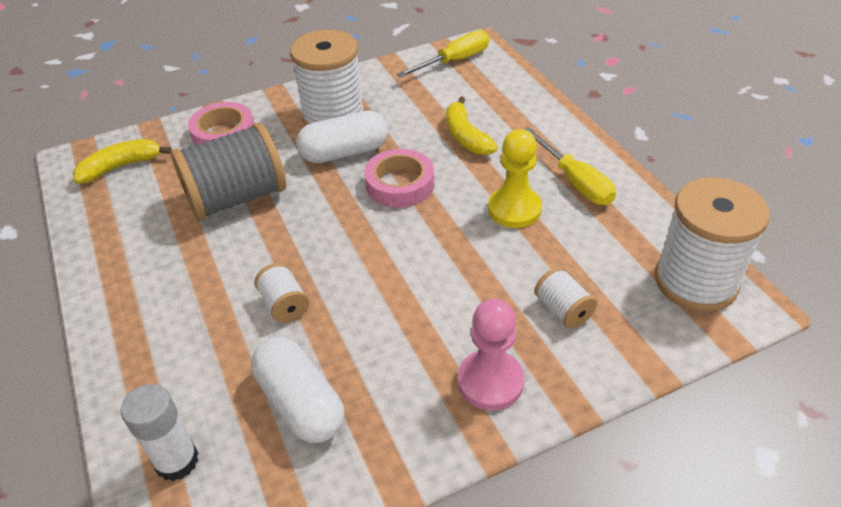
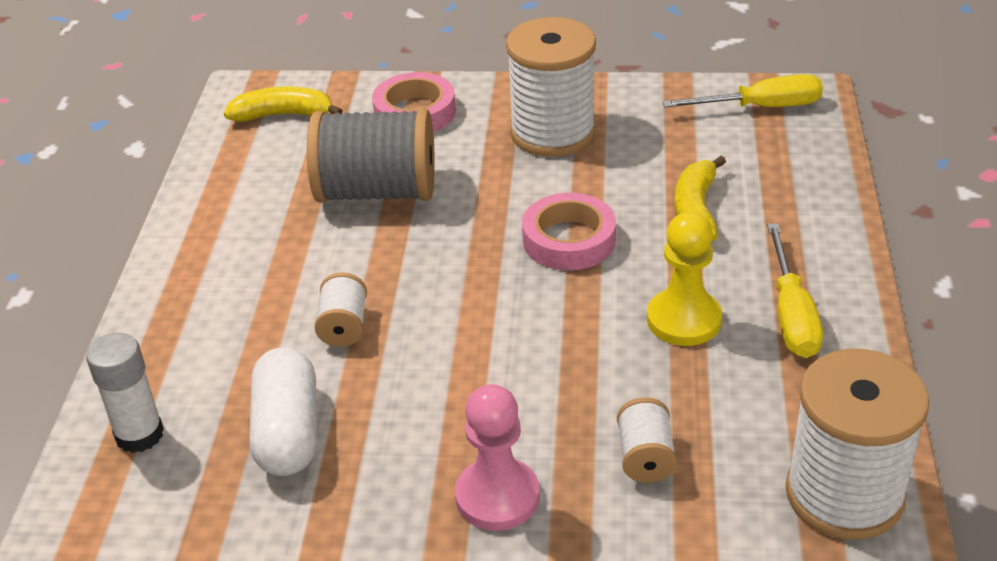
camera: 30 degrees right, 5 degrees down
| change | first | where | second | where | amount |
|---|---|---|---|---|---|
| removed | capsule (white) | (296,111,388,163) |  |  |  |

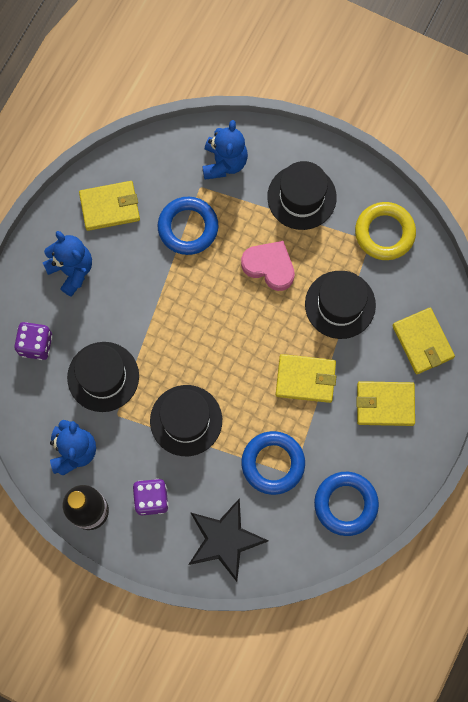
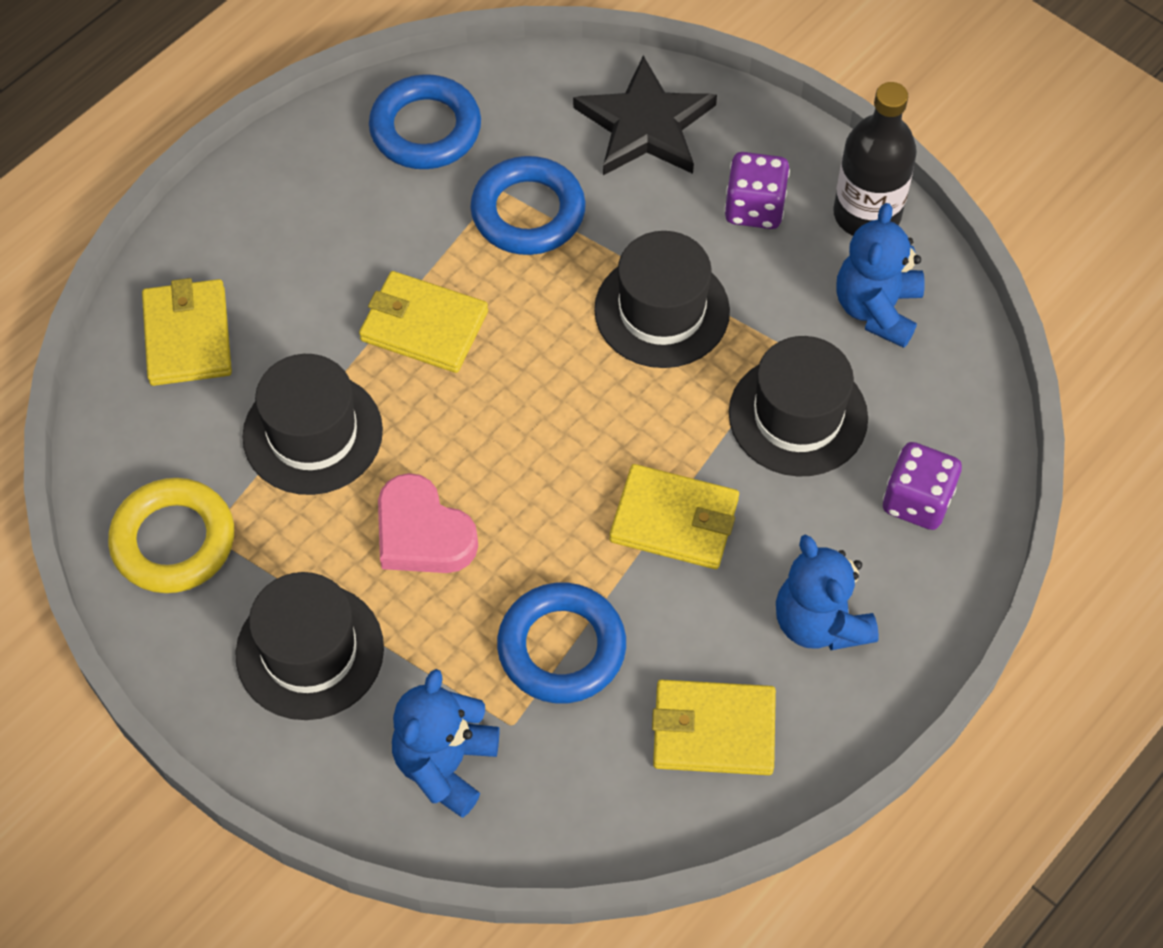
camera: 165 degrees left, 15 degrees down
| change | first | where | second | where | amount |
|---|---|---|---|---|---|
| moved | wallet (yellow) | (356,381,415,426) |  | (609,464,739,569) |  |

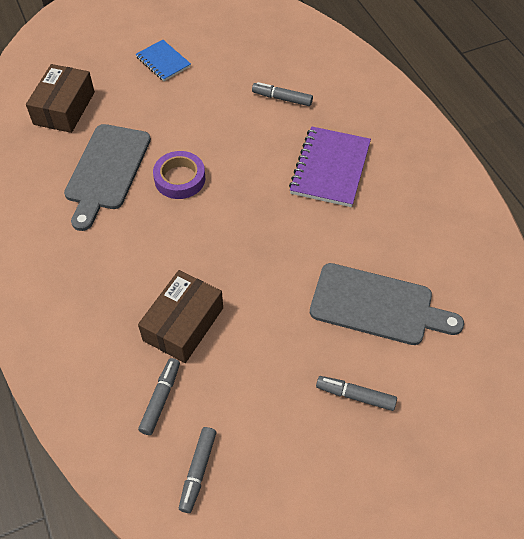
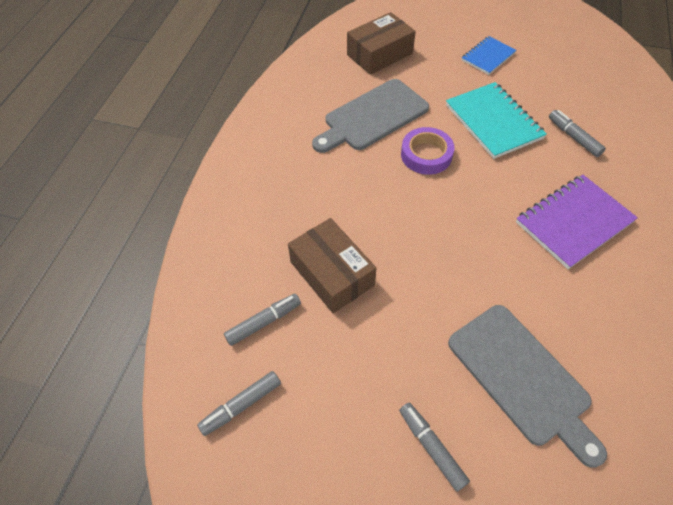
camera: 40 degrees right, 0 degrees up
| change | first | where | second | where | amount |
|---|---|---|---|---|---|
| turned | notebook (blue) | (136,40,191,81) |  | (462,36,516,75) | 45 degrees clockwise |
| turned | box (brown) | (138,270,223,363) |  | (288,218,376,313) | 75 degrees clockwise |
| added |  |  | notebook (turquoise) | (446,82,547,159) |  |

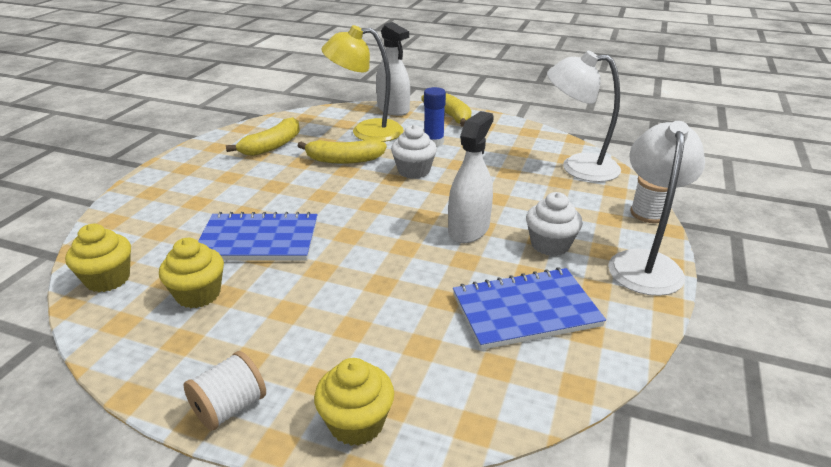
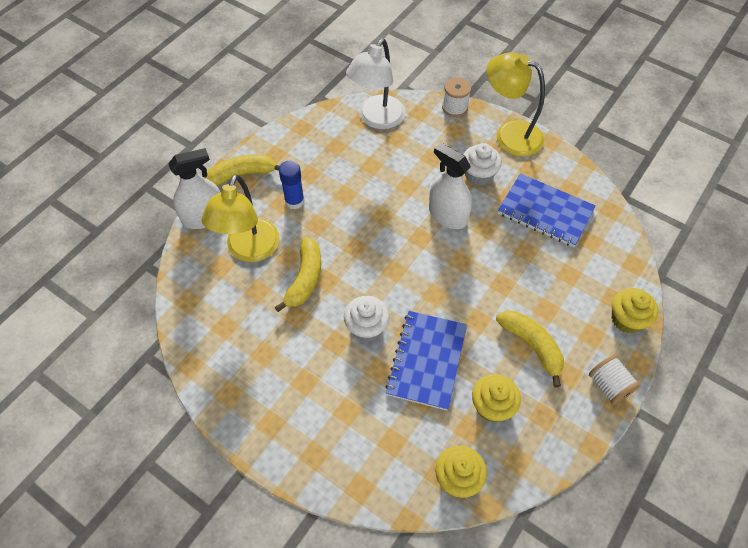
camera: 75 degrees left, 25 degrees up
| change | first | where | second | where | amount |
|---|---|---|---|---|---|
| moved | banana (yellow) | (226,117,300,156) |  | (496,311,564,387) |  |
| moved | cupcake (white) | (391,125,437,179) |  | (344,296,389,342) |  |
| turned | notebook (blue) | (453,268,606,350) |  | (498,173,596,247) | 60 degrees counterclockwise |
| recoloured | lamp (white) | (608,121,705,296) | lamp (yellow) | (486,52,545,157) |  |

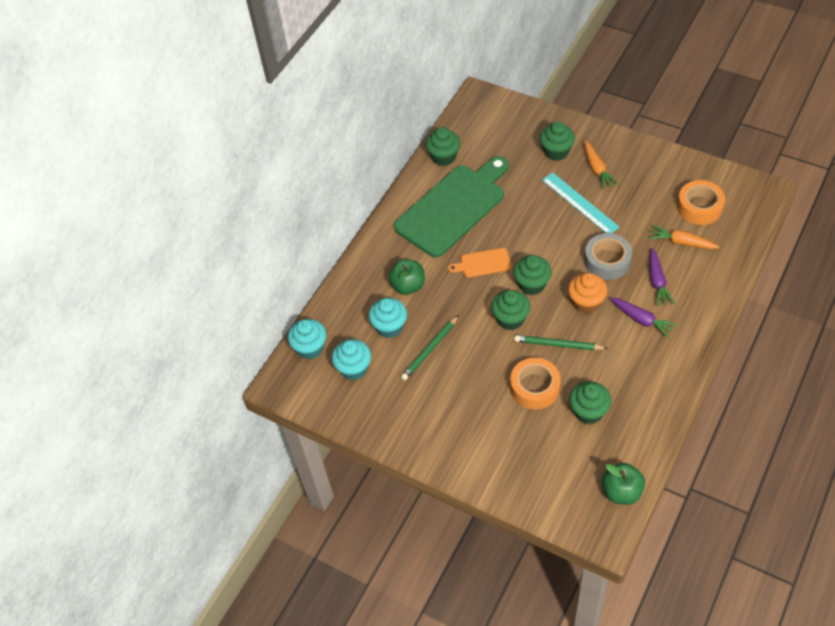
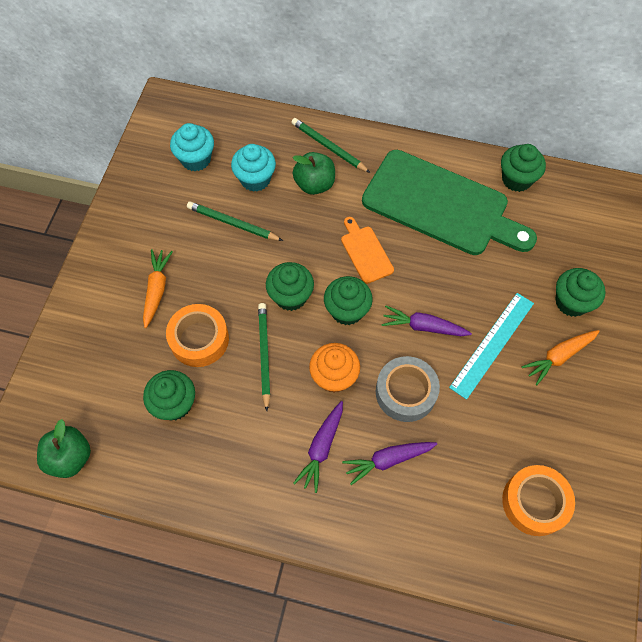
camera: 70 degrees right, 10 degrees up
| change | first | where | second | where | amount |
|---|---|---|---|---|---|
| removed | cupcake (turquoise) | (288,319,327,359) |  |  |  |
| moved | carrot (orange) | (649,225,719,249) |  | (143,249,173,328) |  |
| added |  |  | pencil (green) | (291,118,370,173) |  |
| added |  |  | carrot (purple) | (382,306,472,336) |  |

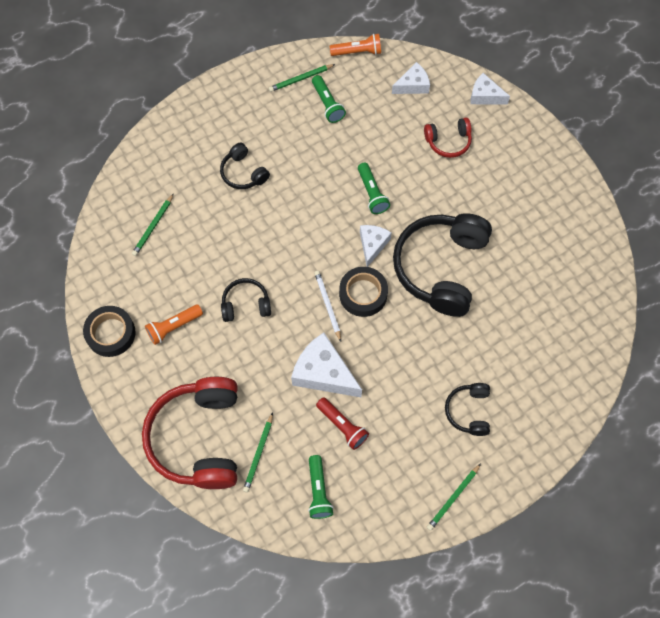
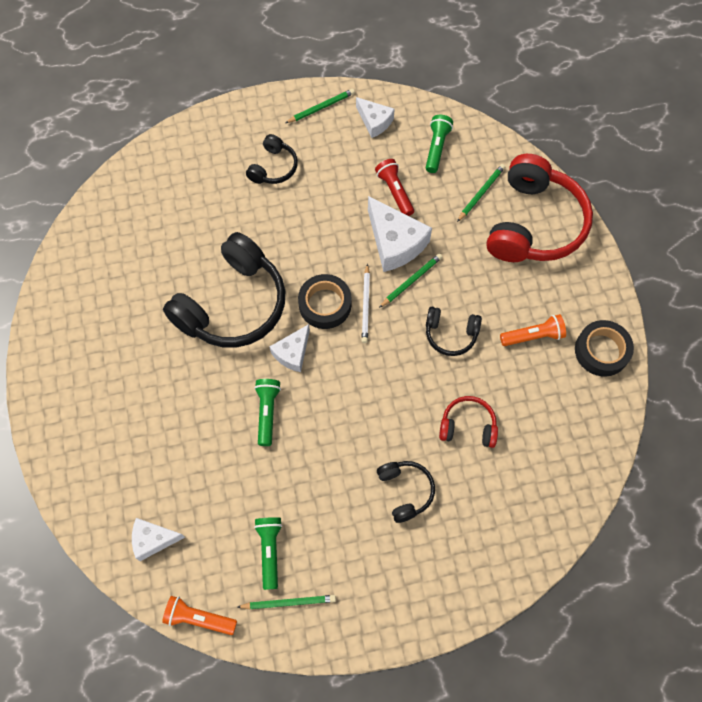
camera: 160 degrees left, 0 degrees up
| change | first | where | second | where | amount |
|---|---|---|---|---|---|
| moved | pencil (green) | (132,193,174,256) |  | (379,253,442,308) |  |
| moved | headphones (red) | (424,117,472,158) |  | (439,396,498,448) |  |
| moved | cheese (white) | (470,73,510,104) |  | (356,97,395,138) |  |

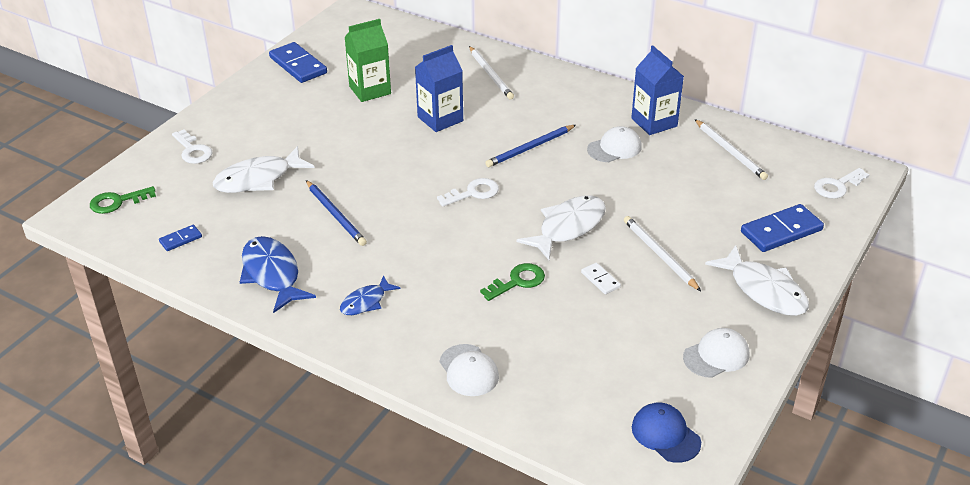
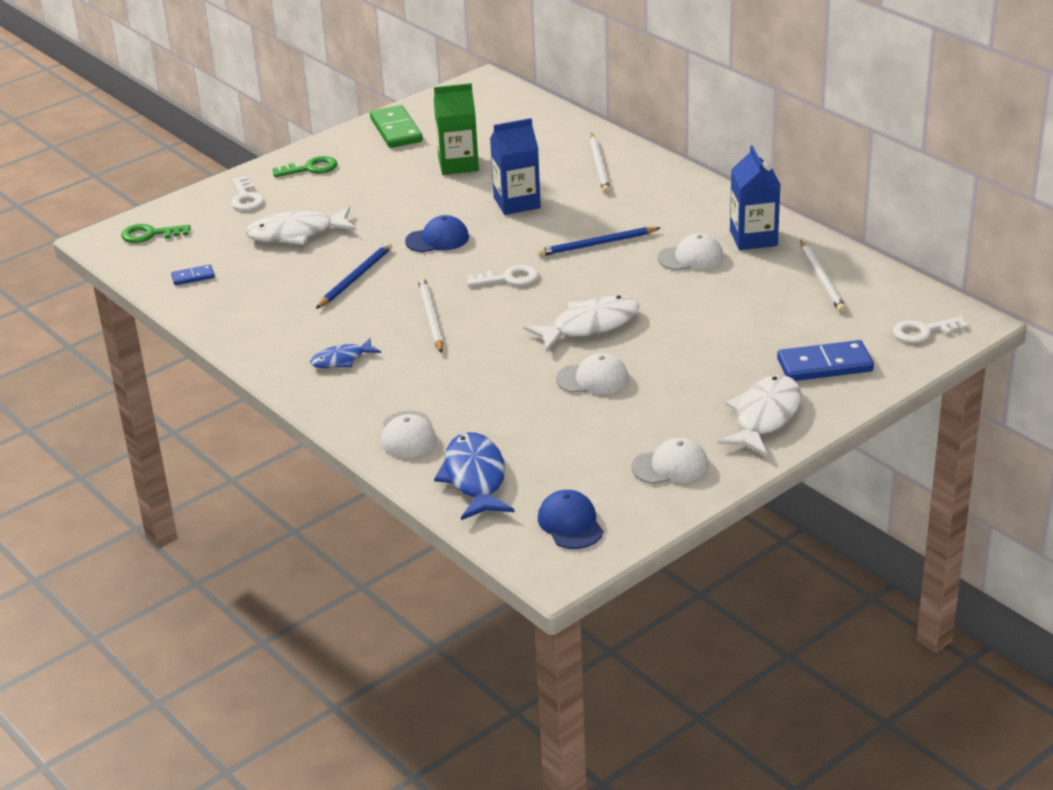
camera: 20 degrees right, 5 degrees down
| change | first | where | second | where | amount |
|---|---|---|---|---|---|
| moved | fish (blue) | (240,236,316,313) |  | (434,432,515,520) |  |
| recoloured | domino (blue) | (269,42,327,83) | domino (green) | (370,105,423,148) |  |
| turned | pencil (blue) | (306,180,367,246) |  | (316,242,392,309) | 135 degrees counterclockwise |
| moved | key (green) | (480,263,545,301) |  | (273,156,337,177) |  |
| replaced | domino (white) | (581,262,621,294) | cap (white) | (556,353,629,394) |  |
| moved | pencil (white) | (624,216,701,291) |  | (418,277,443,353) |  |
| turned | fish (white) | (705,245,809,316) |  | (718,375,802,456) | 135 degrees counterclockwise |
| added |  |  | cap (blue) | (405,215,469,253) |  |

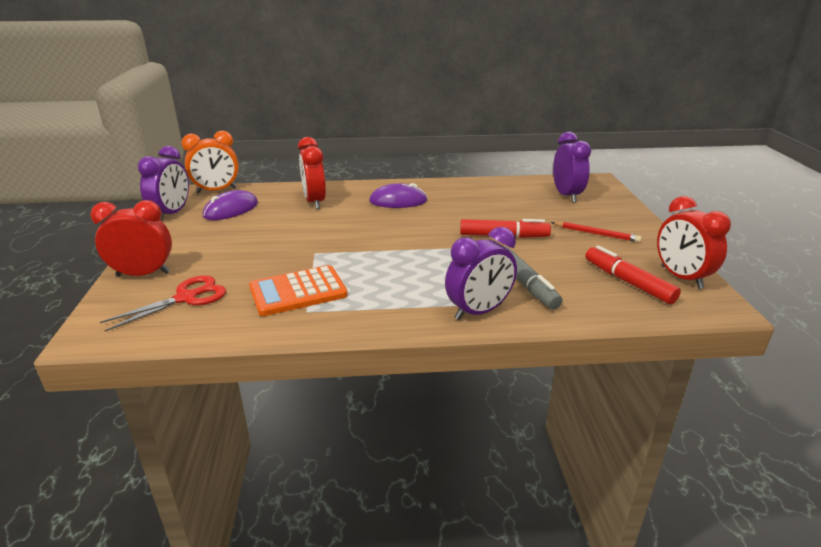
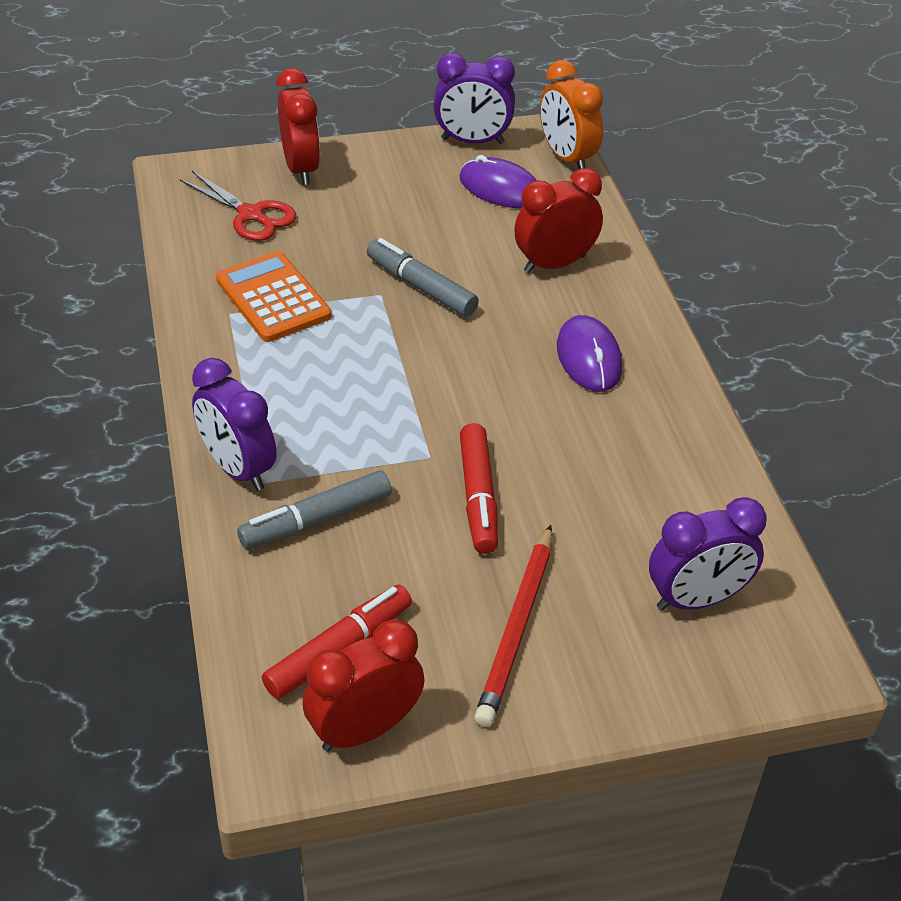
camera: 80 degrees right, 15 degrees up
| change | first | where | second | where | amount |
|---|---|---|---|---|---|
| resized | pencil (red) | (551,222,642,242) |  | (474,525,552,727) | x1.52 |
| added |  |  | marker (grey) | (367,238,479,317) |  |

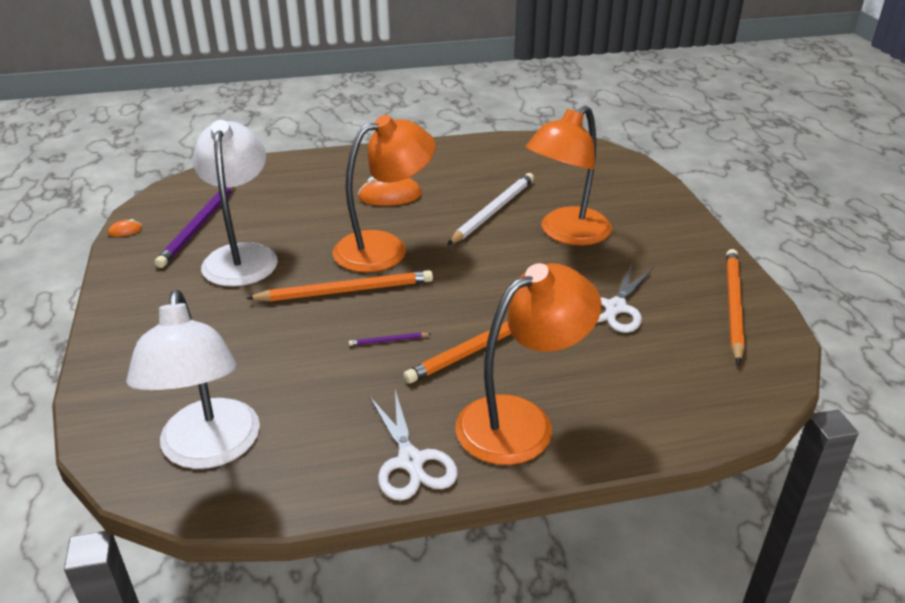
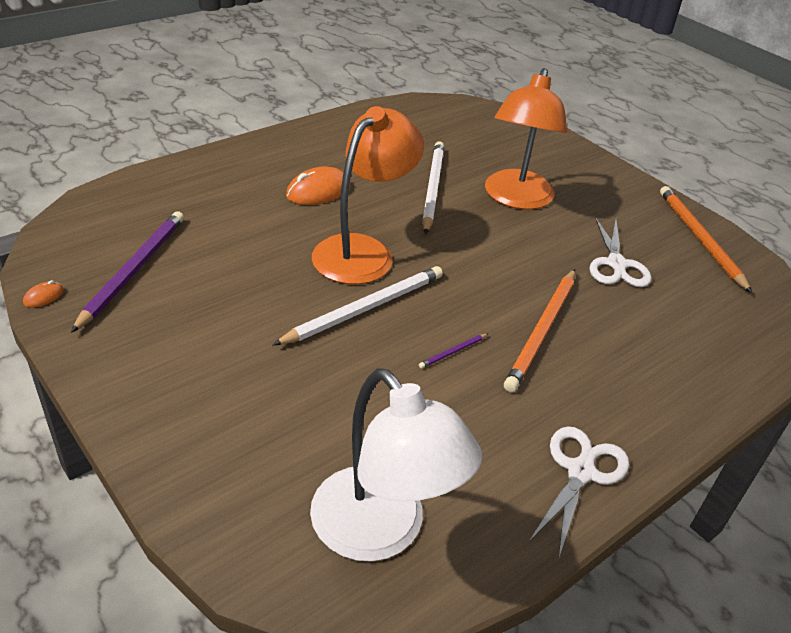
camera: 30 degrees left, 5 degrees up
| change | first | where | second | where | amount |
|---|---|---|---|---|---|
| turned | pencil (purple) | (155,187,233,268) |  | (71,211,184,333) | 150 degrees counterclockwise |
| removed | lamp (white) | (193,120,278,287) |  |  |  |
| recoloured | pencil (orange) | (246,270,433,301) | pencil (white) | (273,266,443,345) |  |
| turned | scissors (white) | (370,390,458,501) |  | (528,426,629,560) | 105 degrees counterclockwise |
| removed | lamp (orange) | (455,263,601,465) |  |  |  |

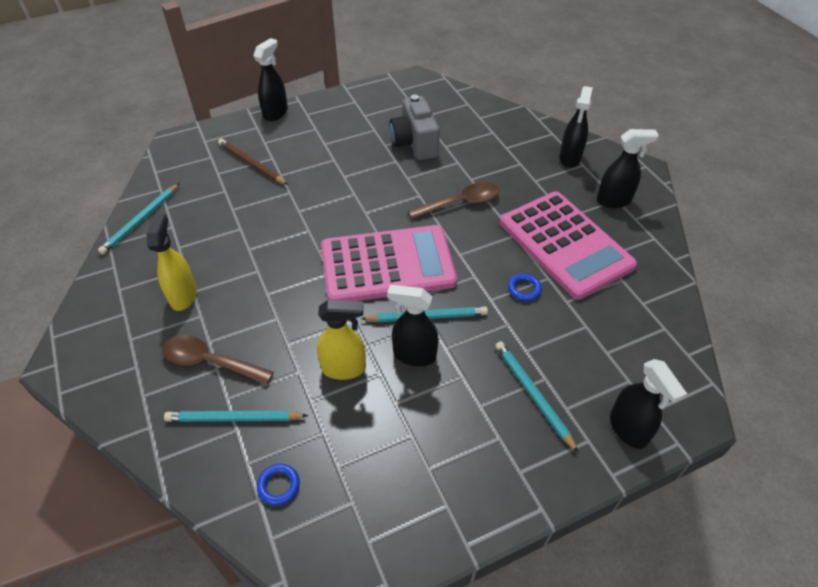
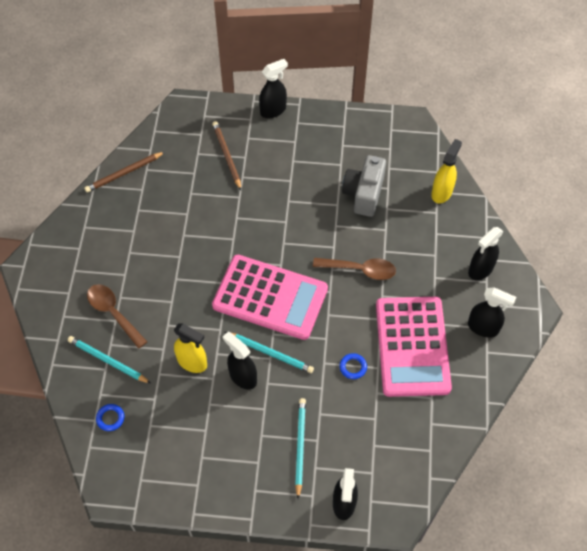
camera: 30 degrees right, 10 degrees up
| change | first | where | second | where | amount |
|---|---|---|---|---|---|
| recoloured | pencil (turquoise) | (98,183,179,255) | pencil (brown) | (84,152,165,193) |  |
| moved | spray bottle (yellow) | (146,214,197,311) |  | (431,139,462,203) |  |

